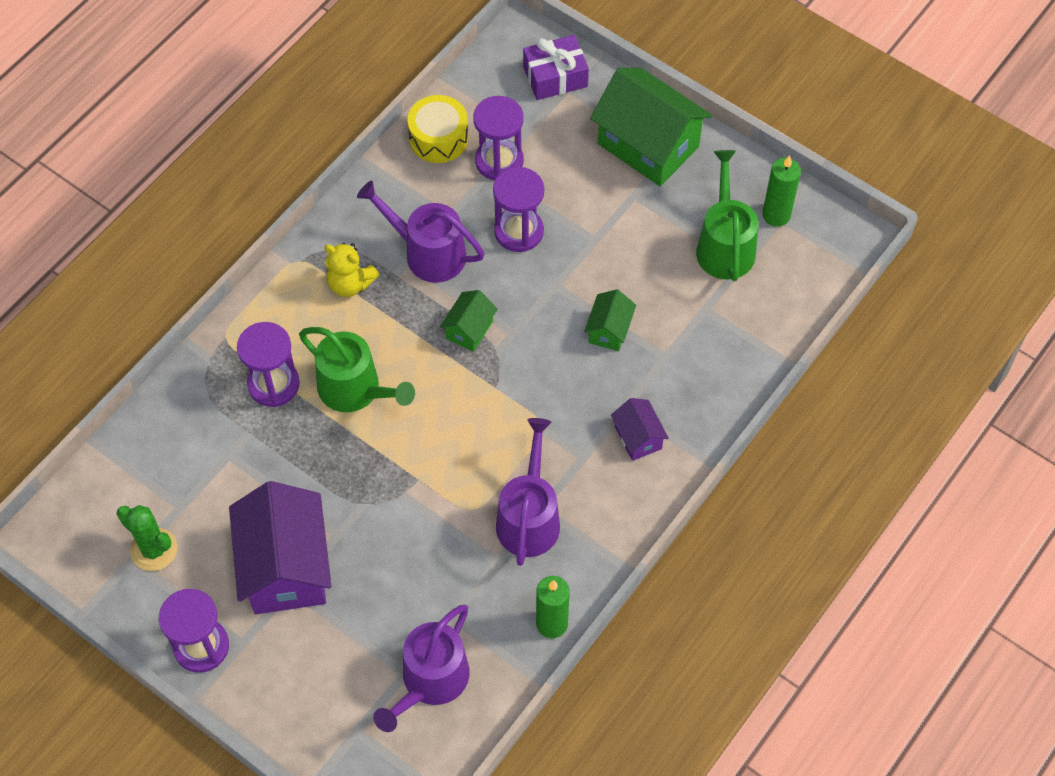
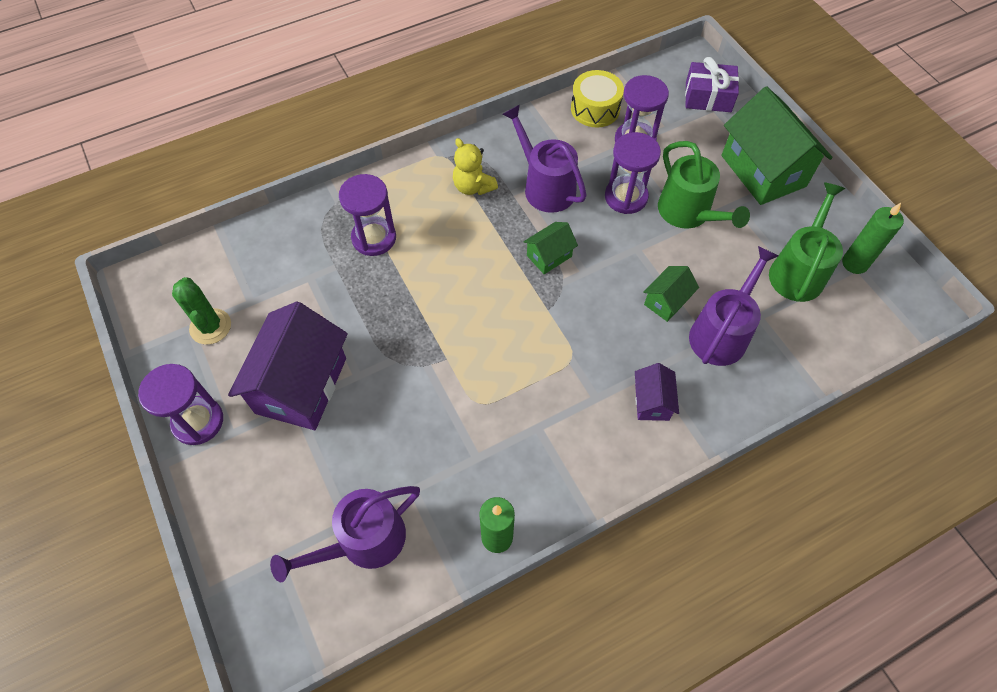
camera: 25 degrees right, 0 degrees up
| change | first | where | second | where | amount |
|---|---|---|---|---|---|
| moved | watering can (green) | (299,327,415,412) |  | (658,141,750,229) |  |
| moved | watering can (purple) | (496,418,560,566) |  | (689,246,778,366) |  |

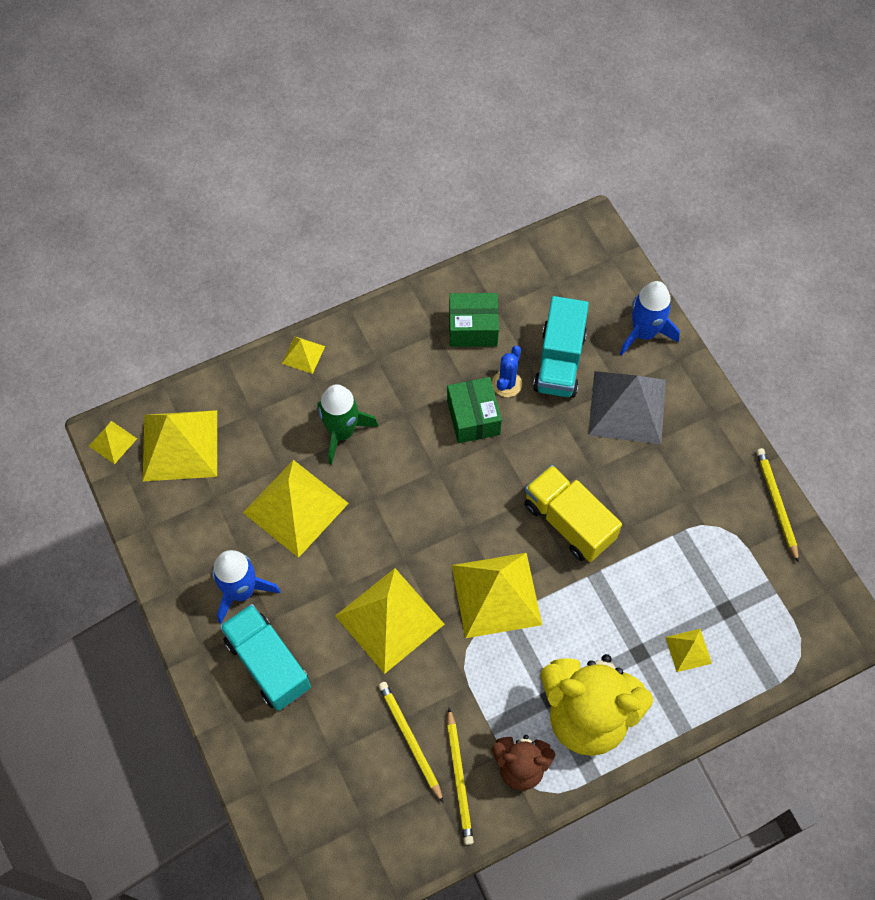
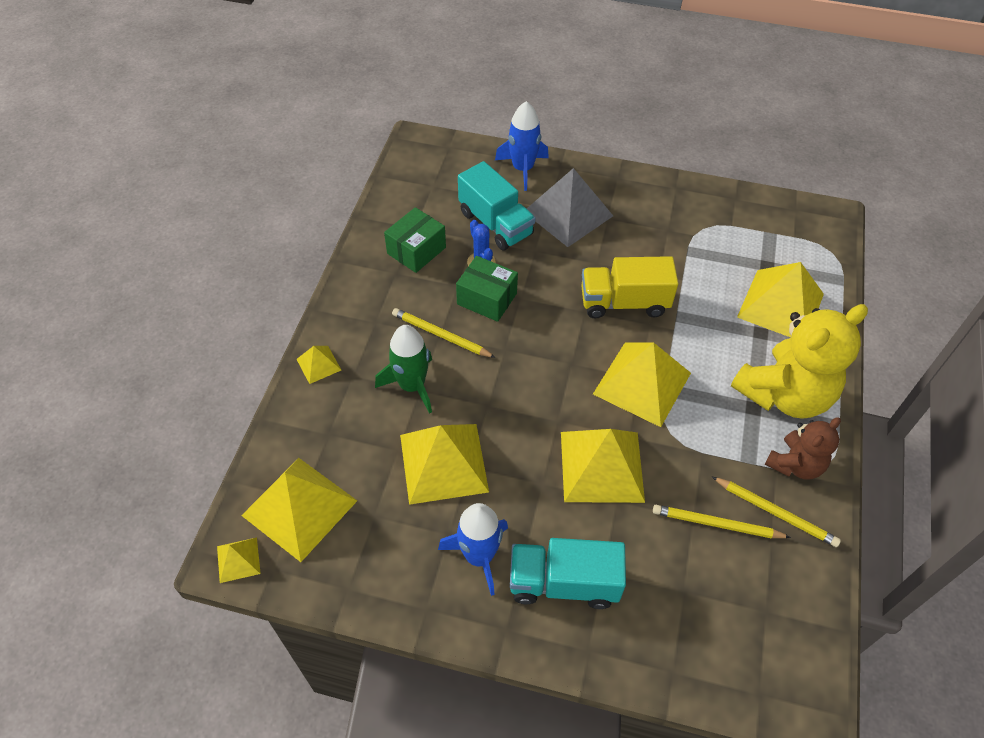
camera: 50 degrees left, 10 degrees down
| change | first | where | second | where | amount |
|---|---|---|---|---|---|
| resized | pyramid (yellow) | (665,629,712,672) |  | (737,262,824,338) | x2.13 |
| moved | pencil (yellow) | (756,448,799,563) |  | (392,308,496,358) |  |

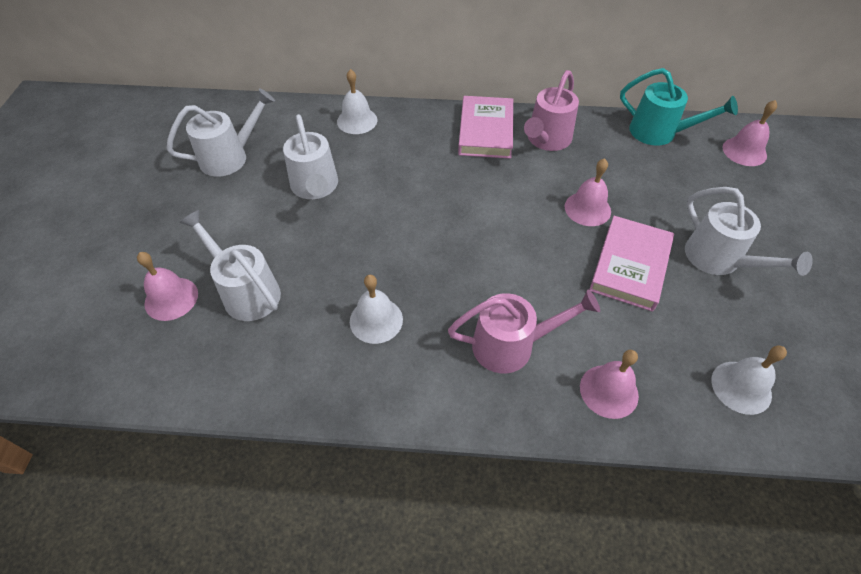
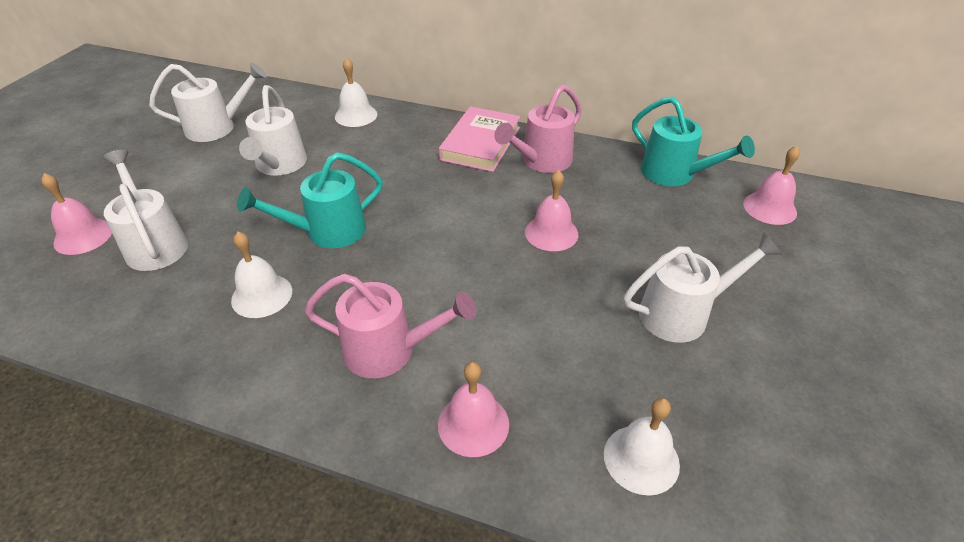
camera: 15 degrees right, 10 degrees down
| change | first | where | second | where | amount |
|---|---|---|---|---|---|
| removed | book (pink) | (589,216,674,312) |  |  |  |
| turned | watering can (white) | (685,187,813,276) |  | (624,233,782,343) | 90 degrees counterclockwise |
| added |  |  | watering can (turquoise) | (237,152,383,248) |  |

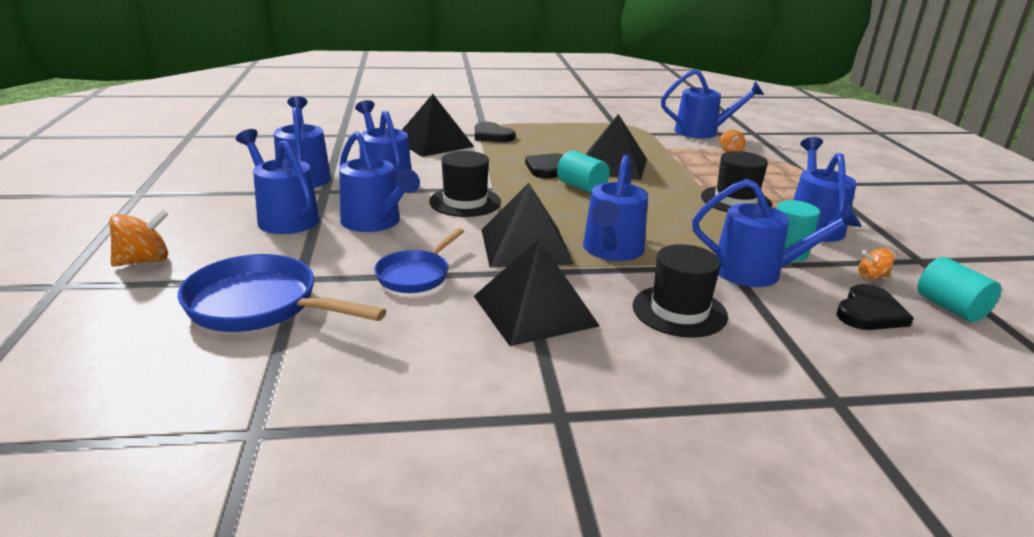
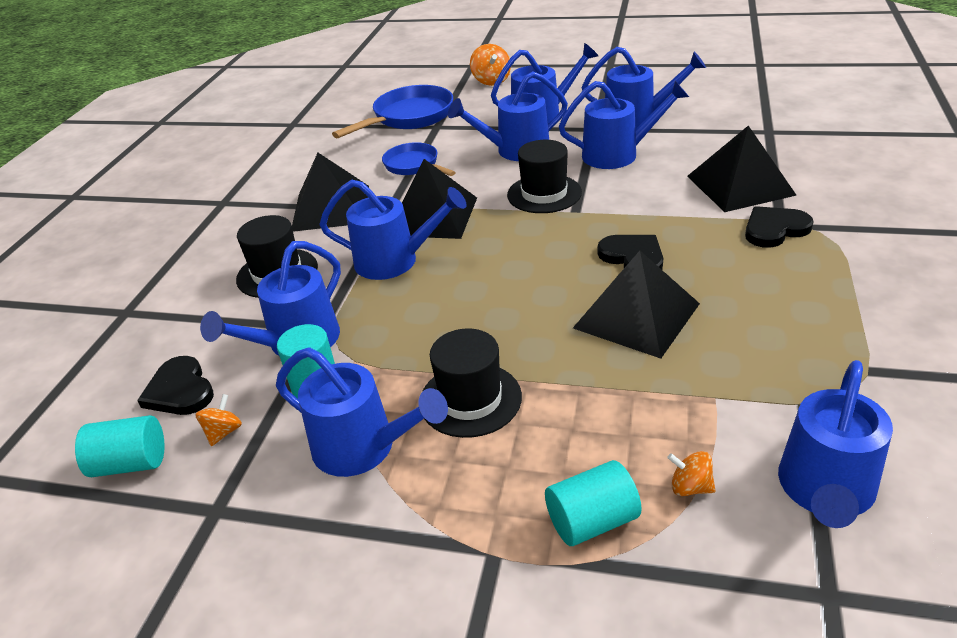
camera: 115 degrees right, 10 degrees up
| change | first | where | second | where | amount |
|---|---|---|---|---|---|
| moved | cylinder (turquoise) | (557,150,610,193) |  | (545,460,642,546) |  |
| turned | watering can (blue) | (583,155,648,261) |  | (319,180,467,280) | 150 degrees clockwise |

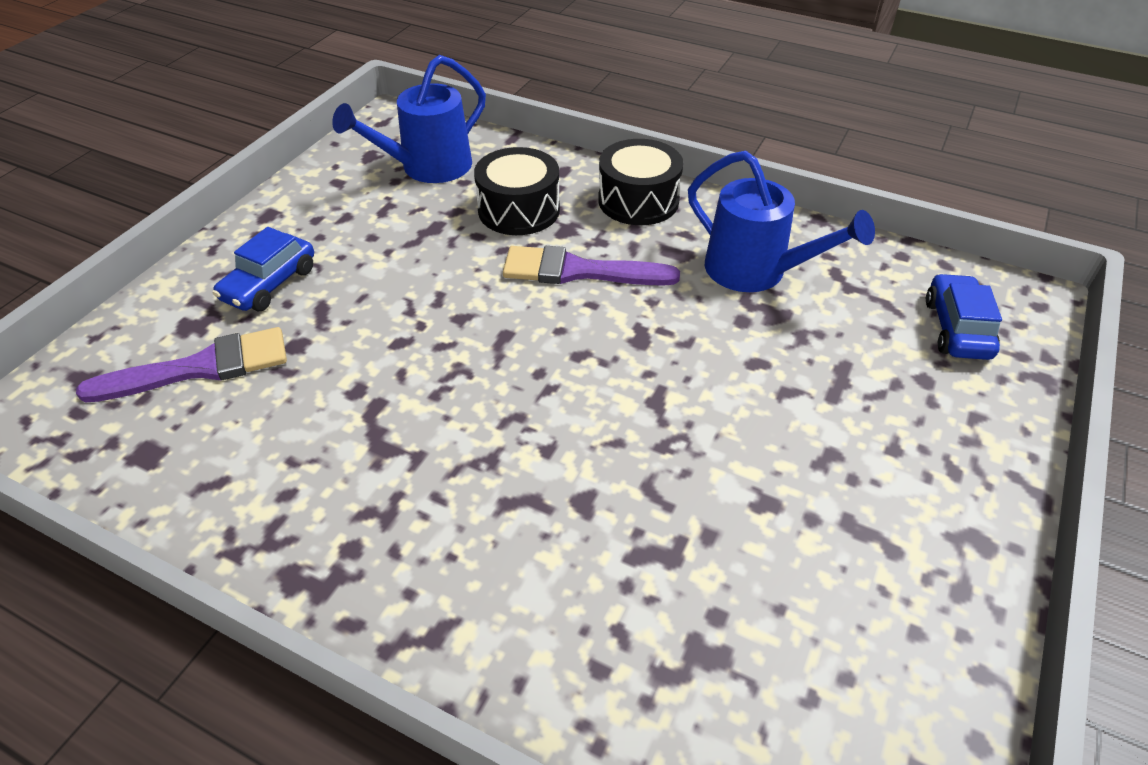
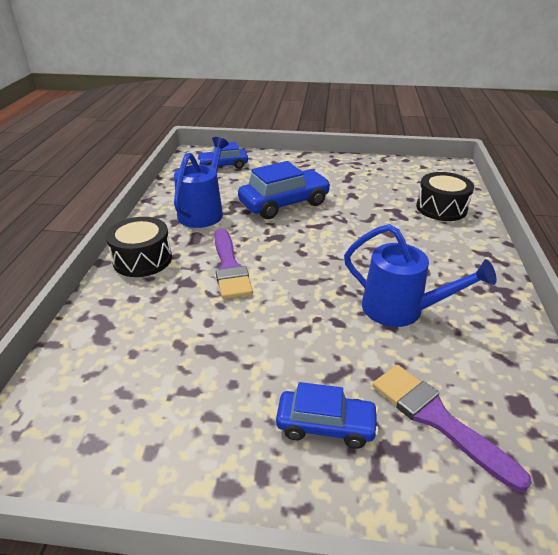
camera: 110 degrees left, 10 degrees down
| change | first | where | second | where | amount |
|---|---|---|---|---|---|
| moved | watering can (blue) | (332,55,486,183) |  | (344,224,497,327) |  |
| moved | drum (black) | (474,147,560,235) |  | (416,172,474,221) |  |
| added |  |  | car (blue) | (238,161,331,219) |  |

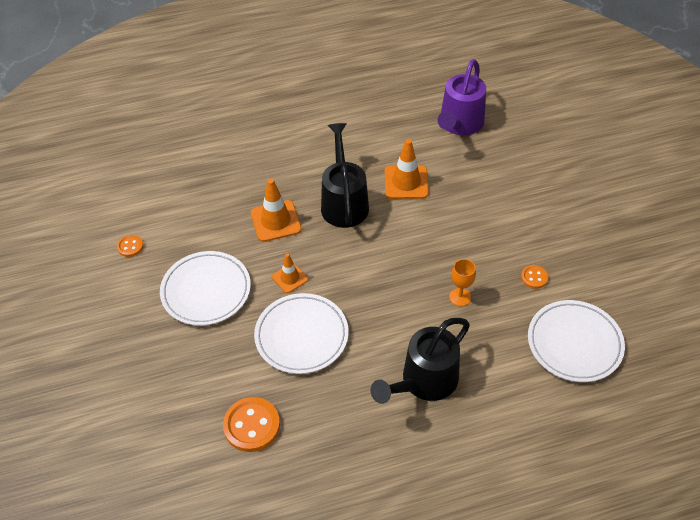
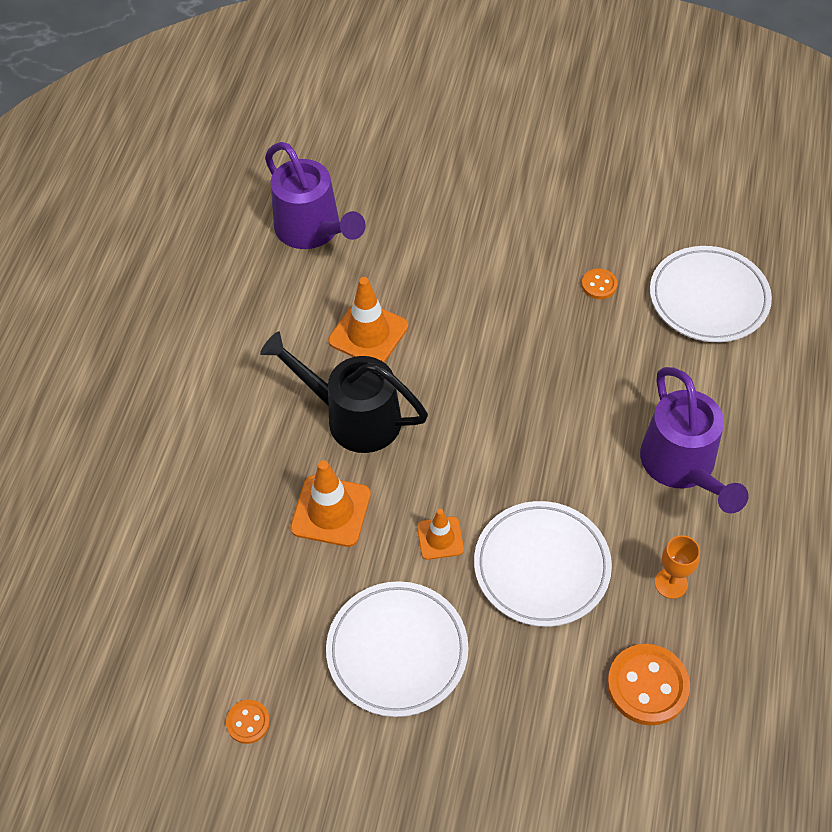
camera: 60 degrees left, 5 degrees up
| change | first | where | second | where | amount |
|---|---|---|---|---|---|
| recoloured | watering can (black) | (370,318,470,404) | watering can (purple) | (640,367,748,513) |  |
| moved | goblet (orange) | (449,259,476,306) |  | (655,535,700,599) |  |

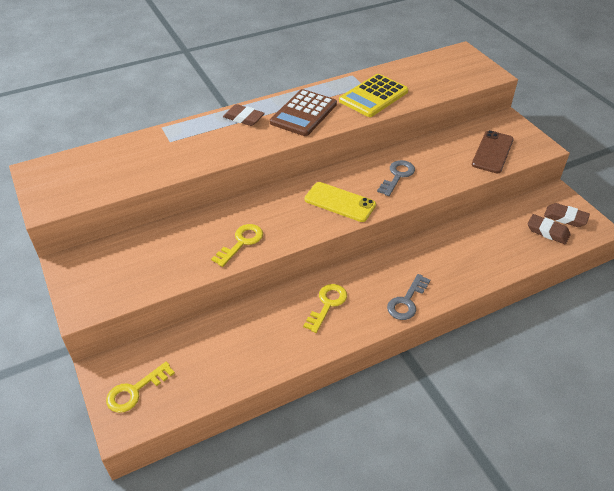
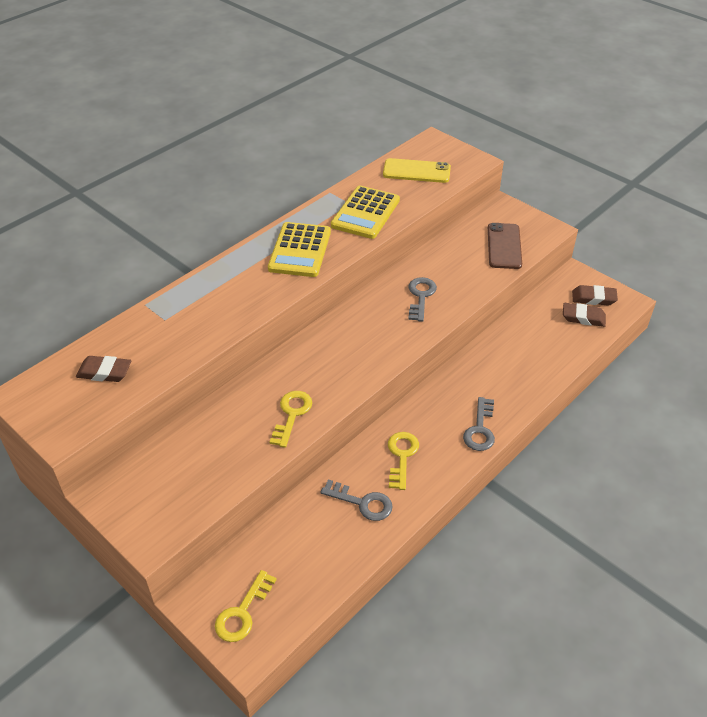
camera: 20 degrees left, 0 degrees up
| change | first | where | second | where | amount |
|---|---|---|---|---|---|
| moved | eraser (brown) | (223,104,265,126) |  | (76,356,132,382) |  |
| recoloured | calculator (brown) | (270,89,337,136) | calculator (yellow) | (268,222,331,277) |  |
| moved | phone (yellow) | (304,182,376,222) |  | (383,158,451,183) |  |
| added |  |  | key (grey) | (321,479,393,521) |  |

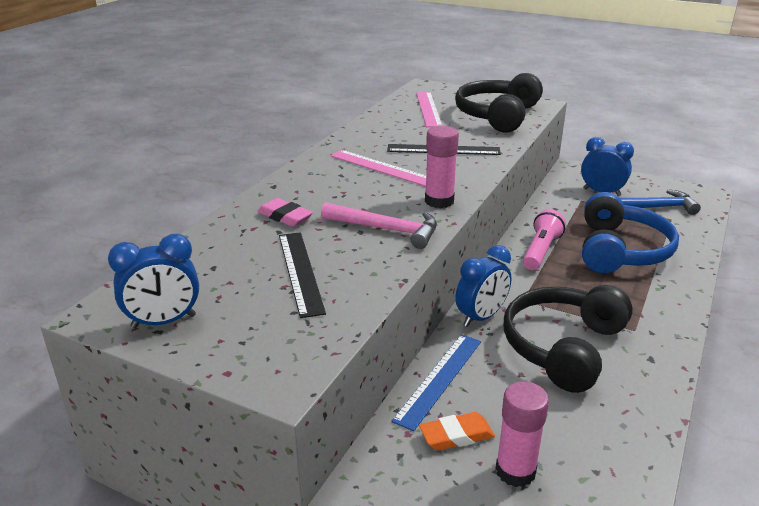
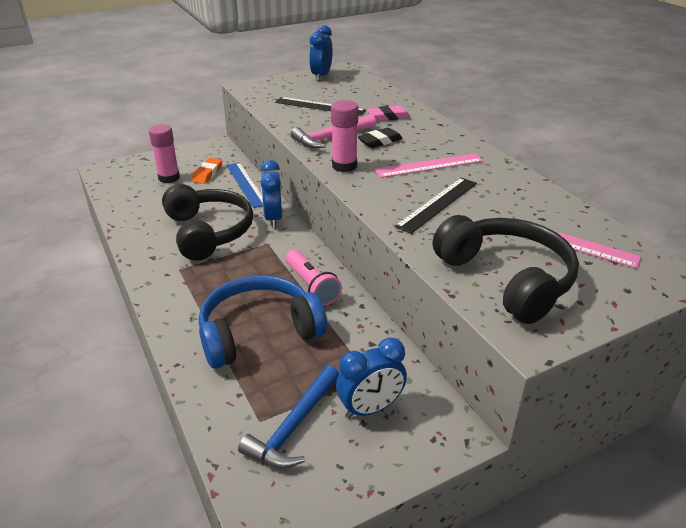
camera: 125 degrees right, 5 degrees up
| change | first | where | second | where | amount |
|---|---|---|---|---|---|
| turned | headphones (blue) | (582,192,679,273) |  | (199,275,327,369) | 105 degrees clockwise |
| added |  |  | eraser (black) | (358,128,403,148) |  |

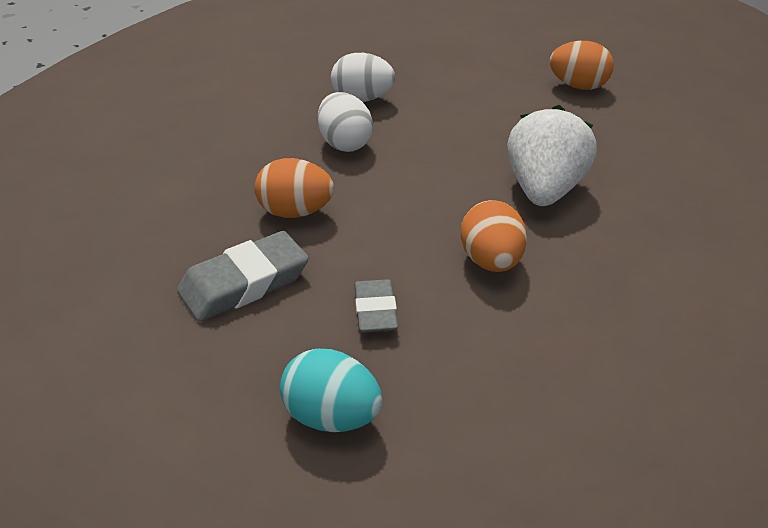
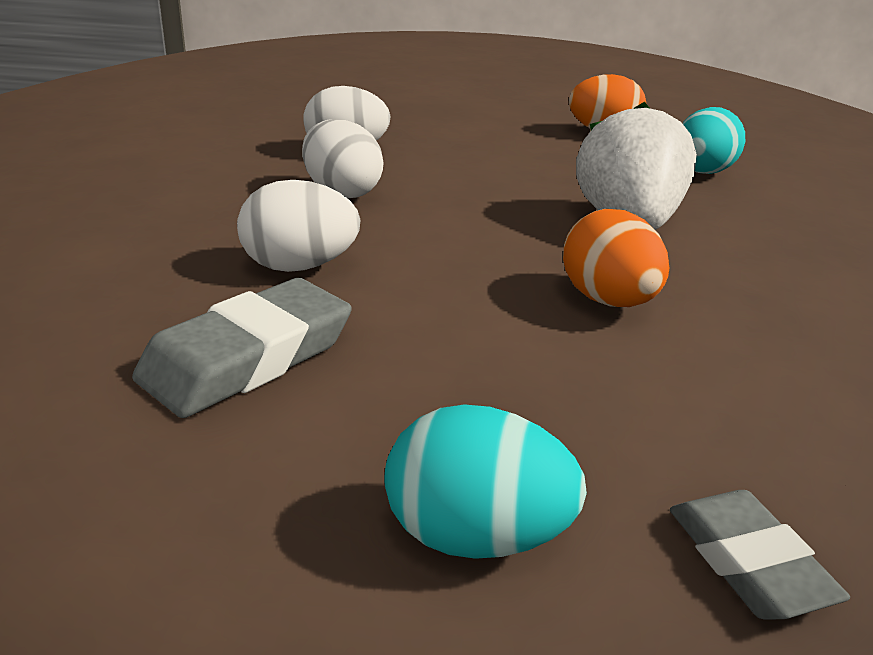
camera: 15 degrees left, 10 degrees down
| change | first | where | second | where | amount |
|---|---|---|---|---|---|
| recoloured | egg (orange) | (254,158,334,218) | egg (white) | (237,180,360,272) |  |
| moved | eraser (grey) | (354,279,398,333) |  | (670,490,850,620) |  |
| added |  |  | egg (turquoise) | (682,107,745,174) |  |

